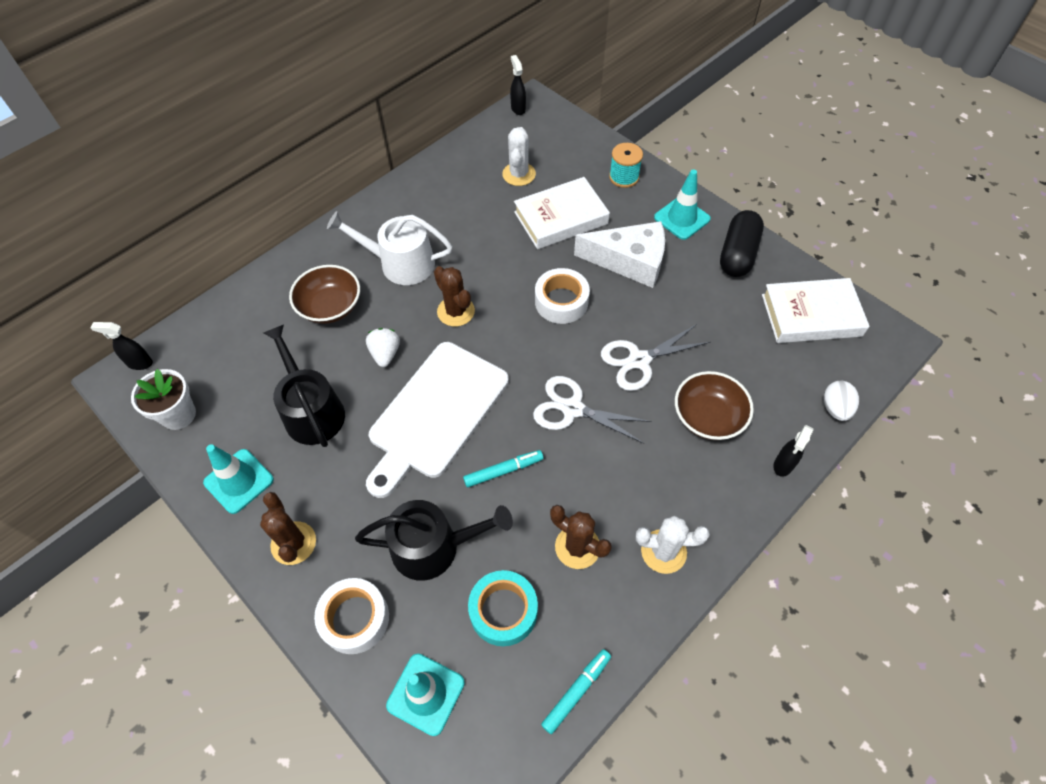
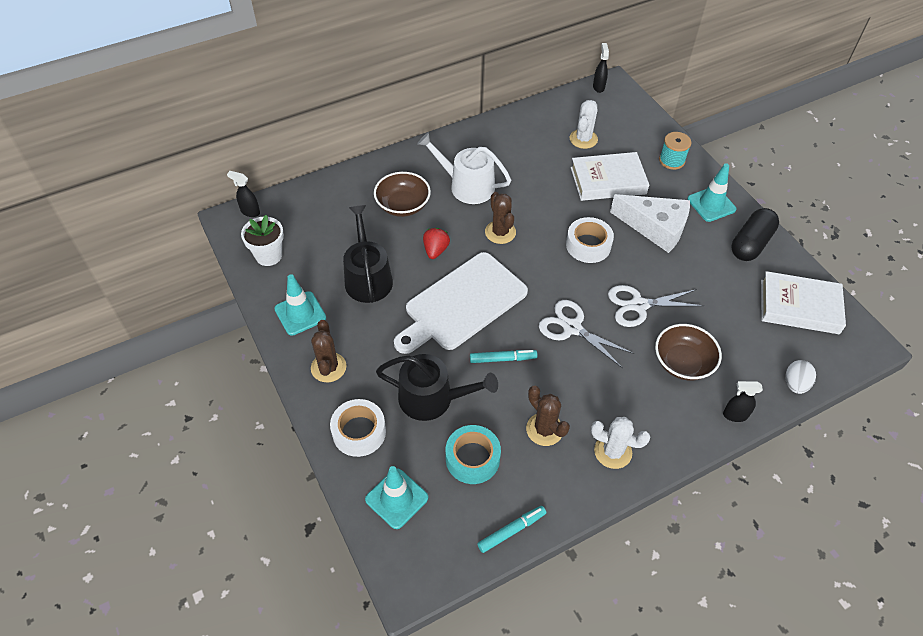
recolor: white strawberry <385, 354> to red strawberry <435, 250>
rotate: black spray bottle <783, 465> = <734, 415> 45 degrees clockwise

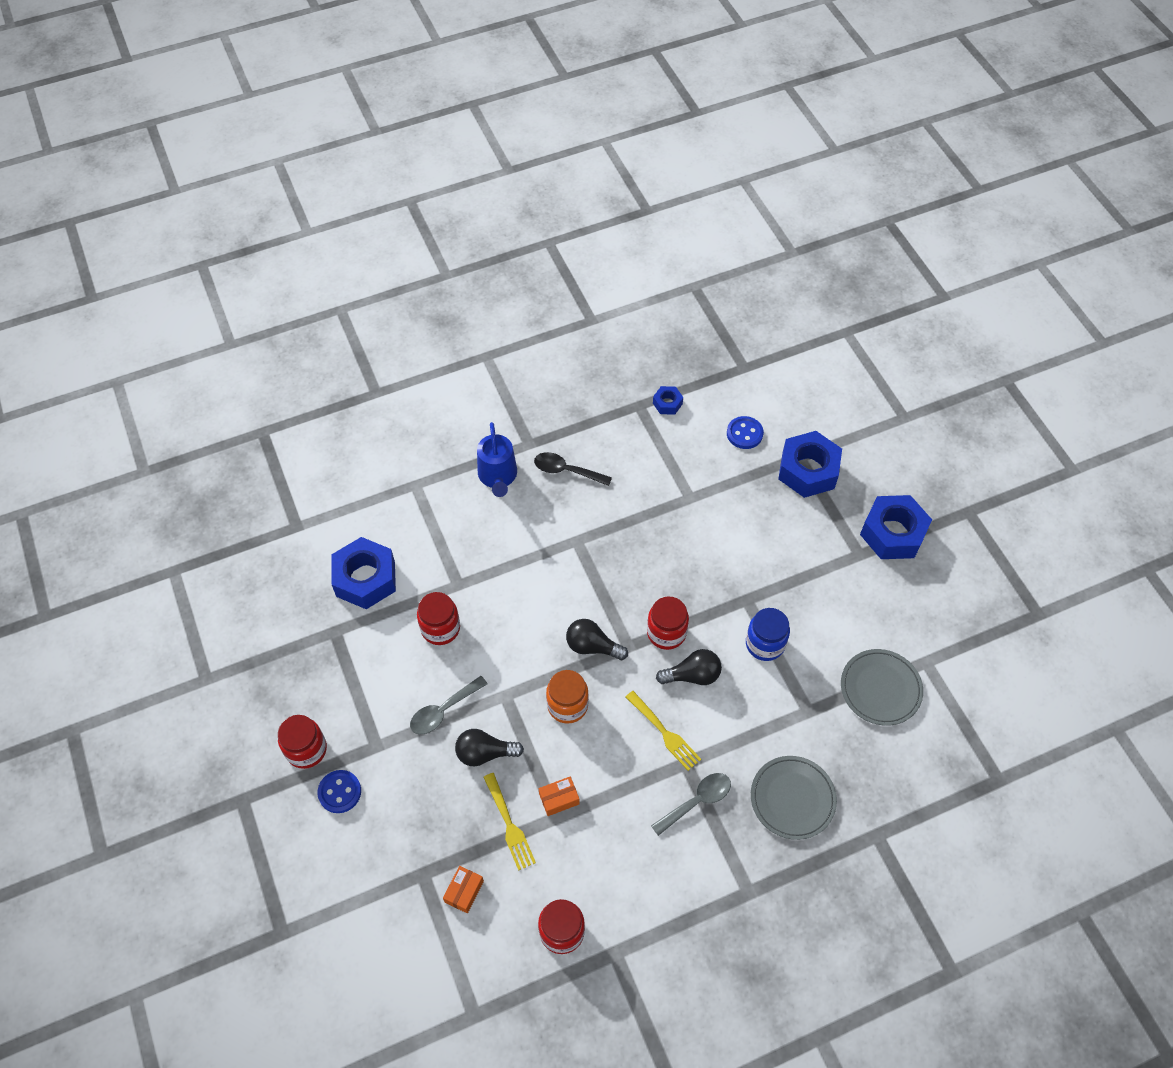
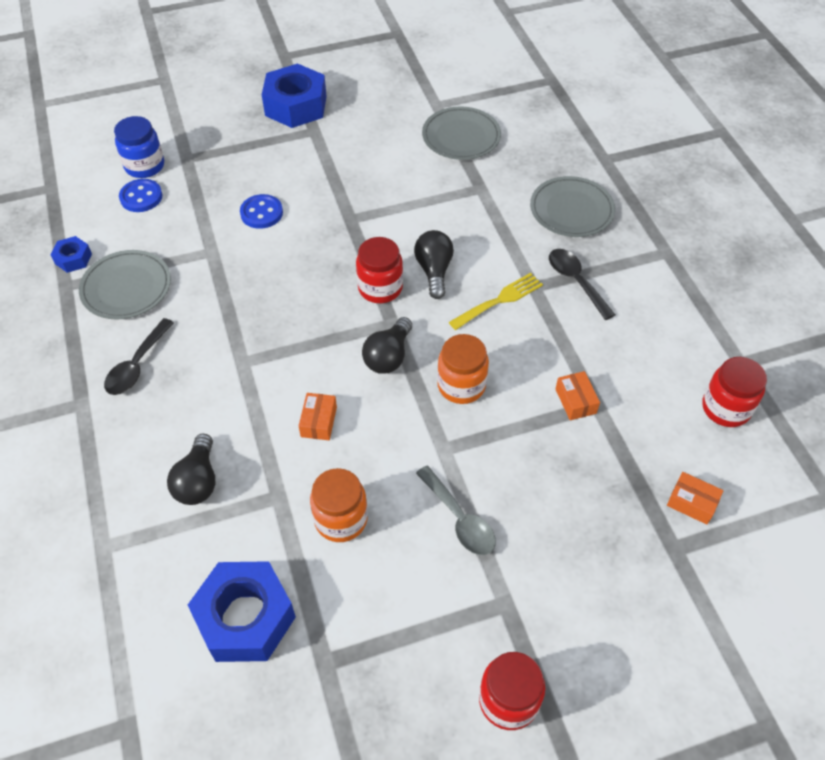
delete: blue watering can <498, 476>; yellow fork <509, 824>; blue nut <808, 470>
insert: grey plate <126, 287>; orange box <319, 422>
move: blue jar <765, 644> to <145, 166>; black light bulb <485, 753> to <198, 481>; blue button <339, 792> to <261, 213>
recolor: red jar <440, 628> to orange jar <341, 519>; grey spoon <696, 801> to black spoon <576, 281>

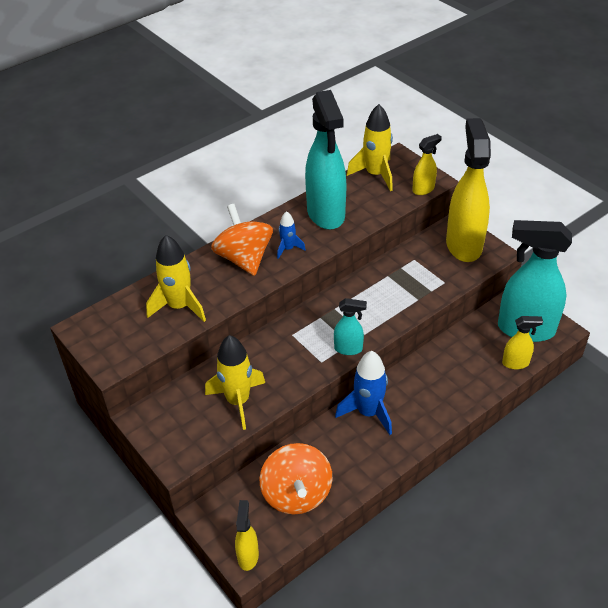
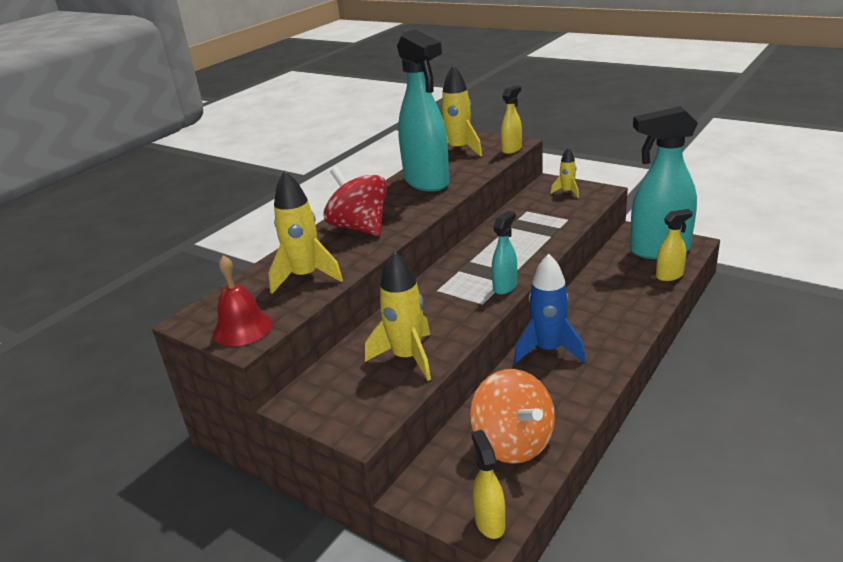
delete: blue rocket <288, 249>
insert: red bell <242, 328>
replace: yellow spray bottle <463, 245> to yellow rocket <567, 192>
recolor: orange spinning top <244, 258> to red spinning top <360, 227>
rotate: turquoise spray bottle <348, 349> = <505, 287> 45 degrees counterclockwise

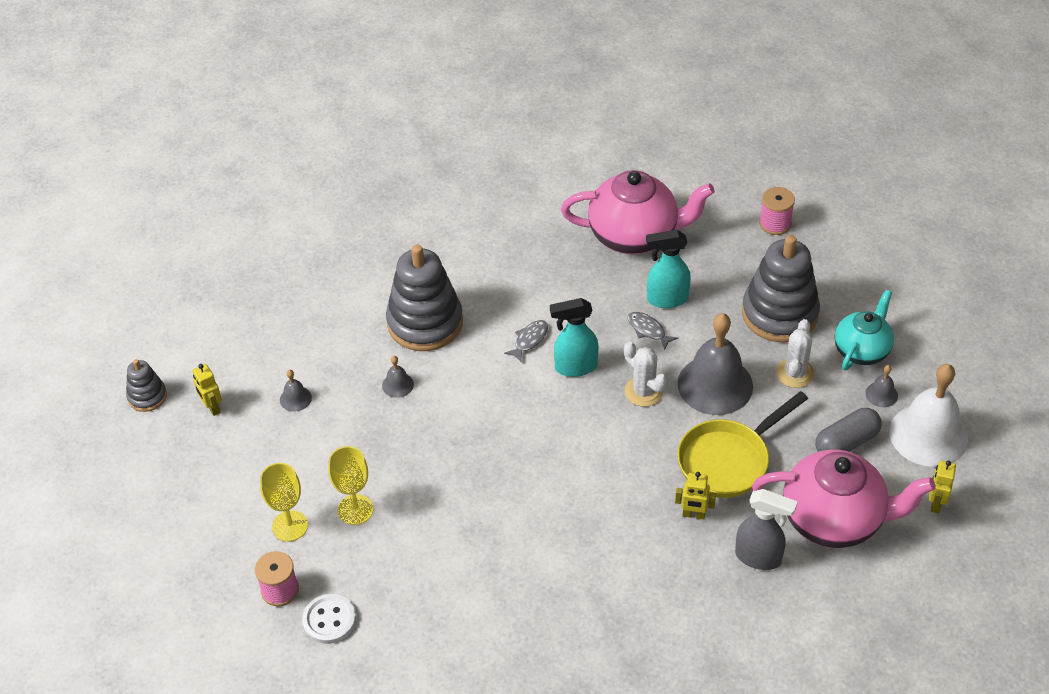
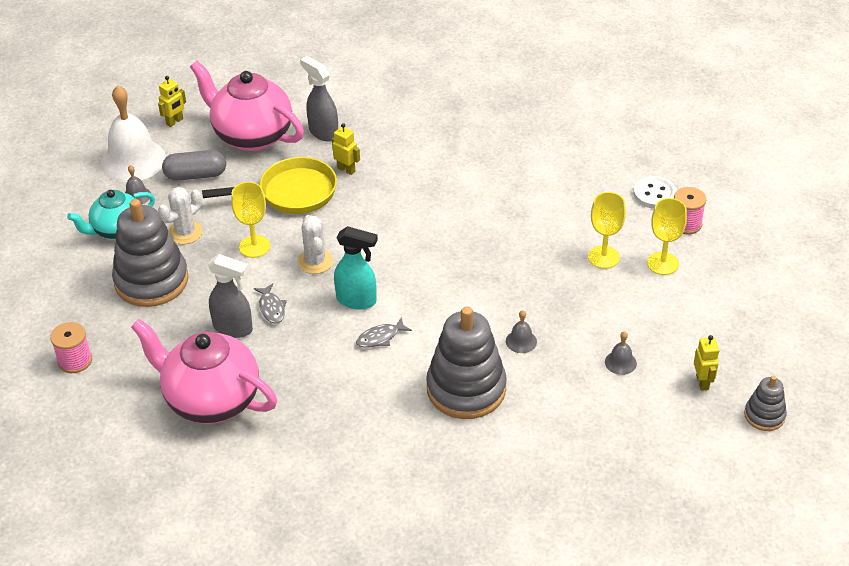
replace: grey bell <715, 385> to yellow goblet <254, 246>
recolor: turquoise spray bottle <666, 299> to grey spray bottle <233, 328>

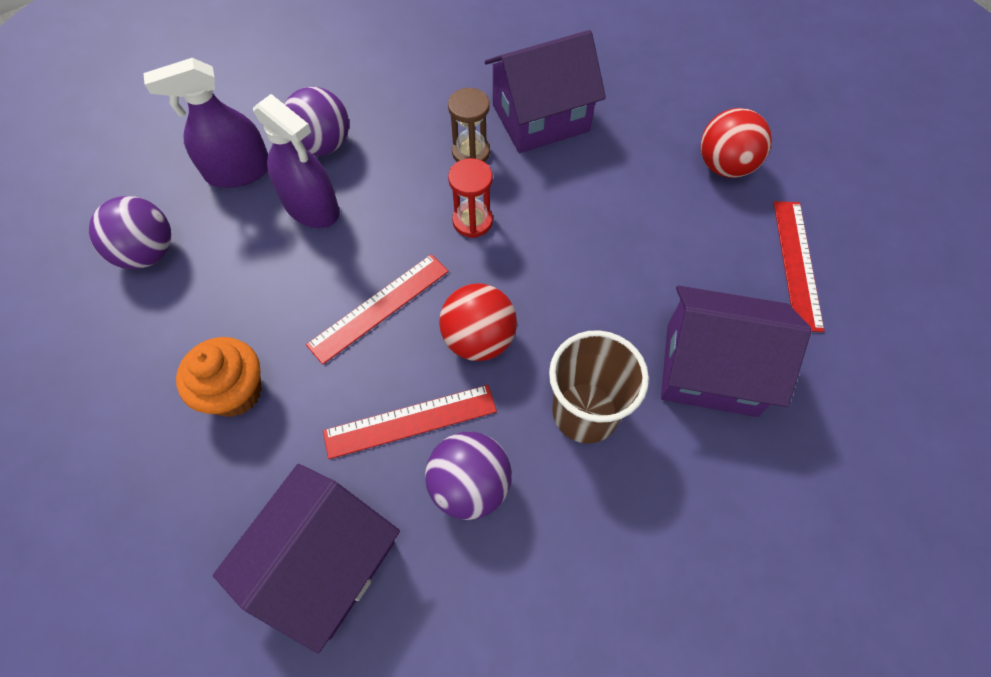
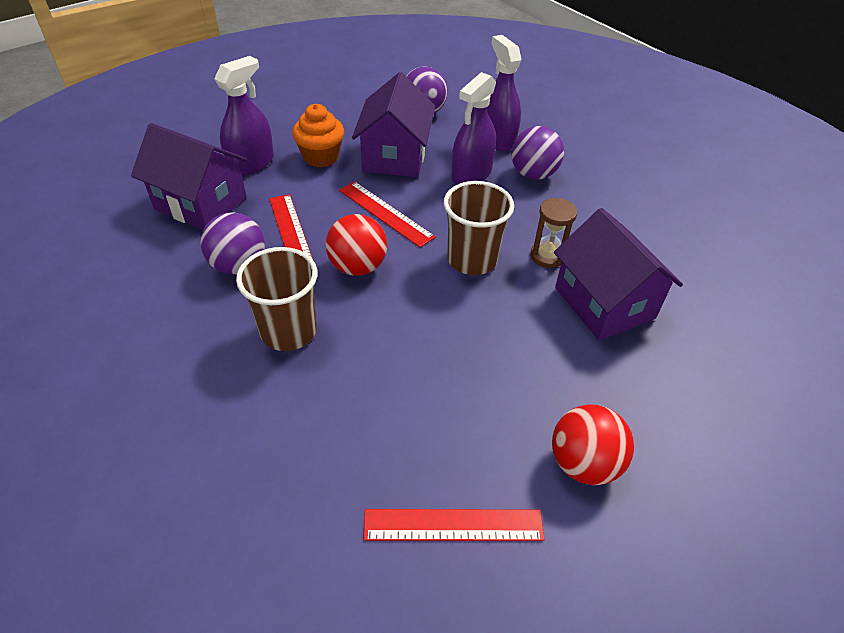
insert: purple spray bottle <251, 163>
move: purple house <711, 369> to <395, 156>
replace: red hourglass <472, 221> to brown cup <472, 259>

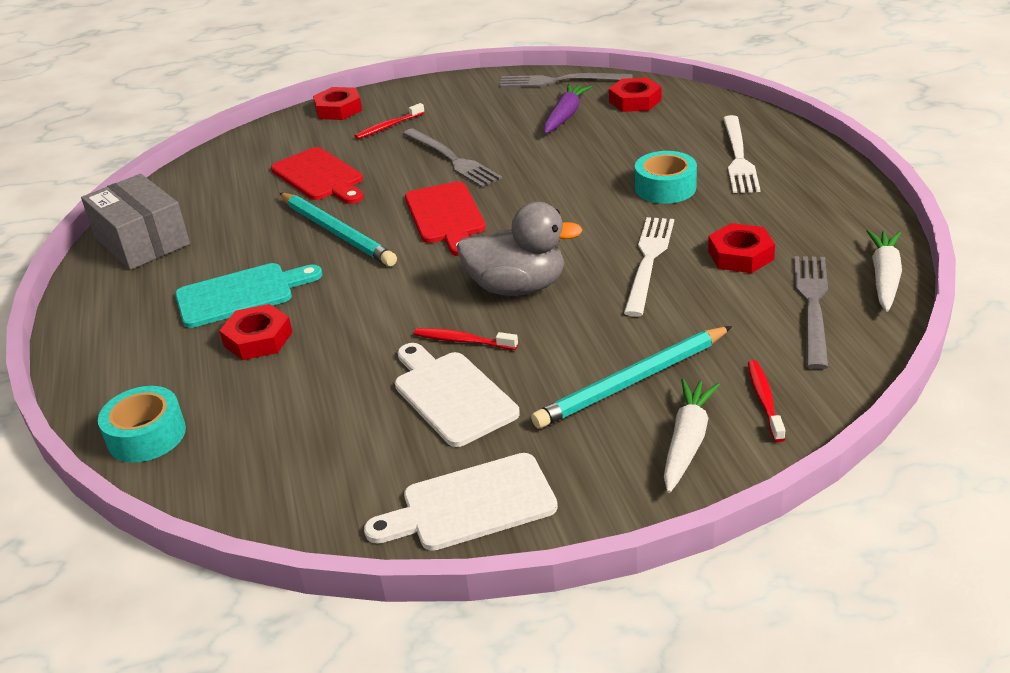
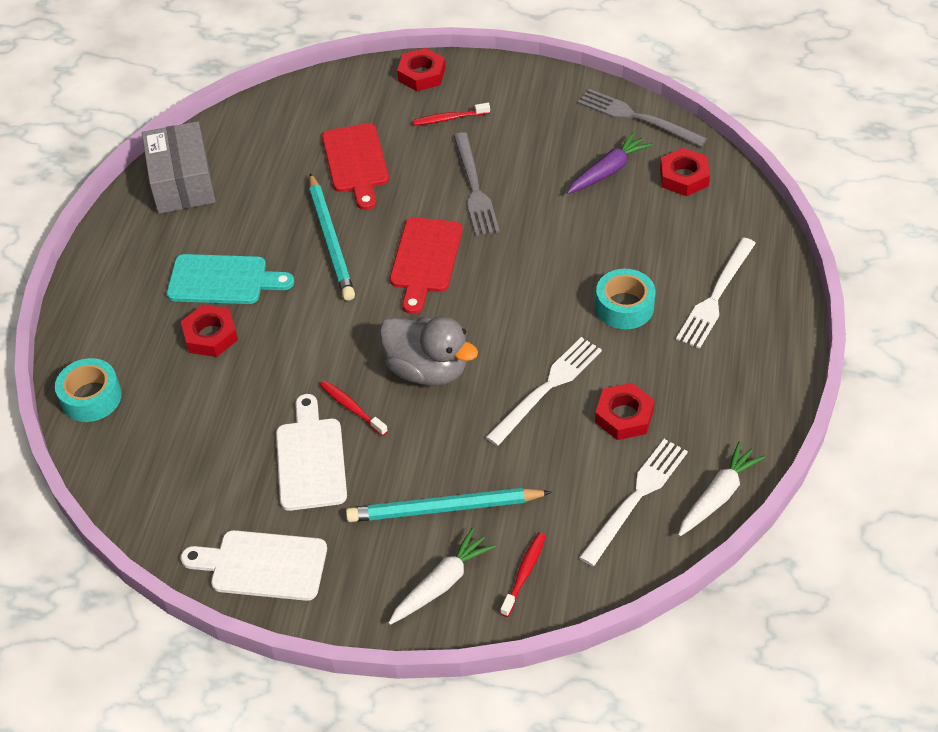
recolor: grey fork <812, 305> to white fork <636, 498>

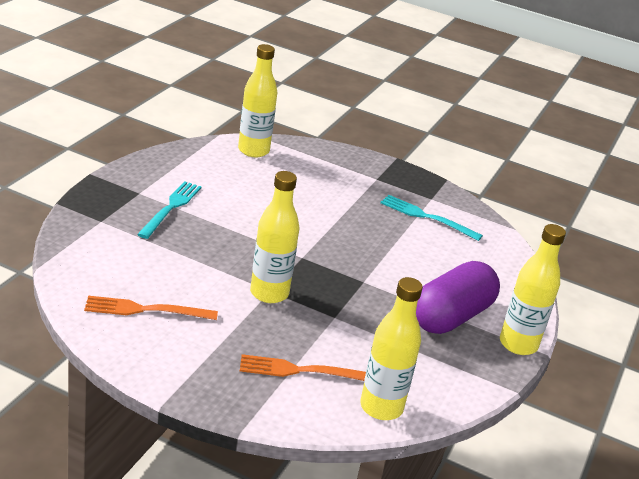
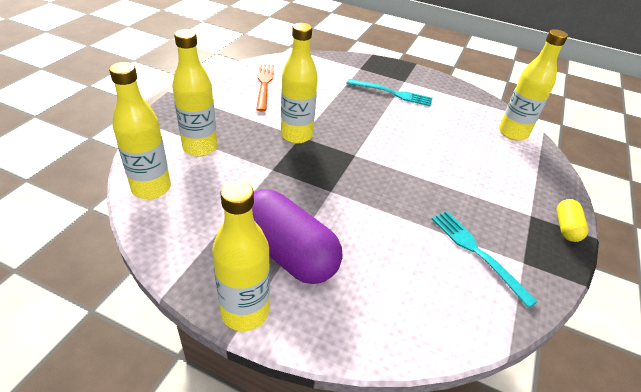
insert: yellow capsule <566, 227>
replace: orange fork <301, 371> to yellow bottle <200, 148>
rotate: turquoise fork <426, 217> = <477, 252> 60 degrees counterclockwise

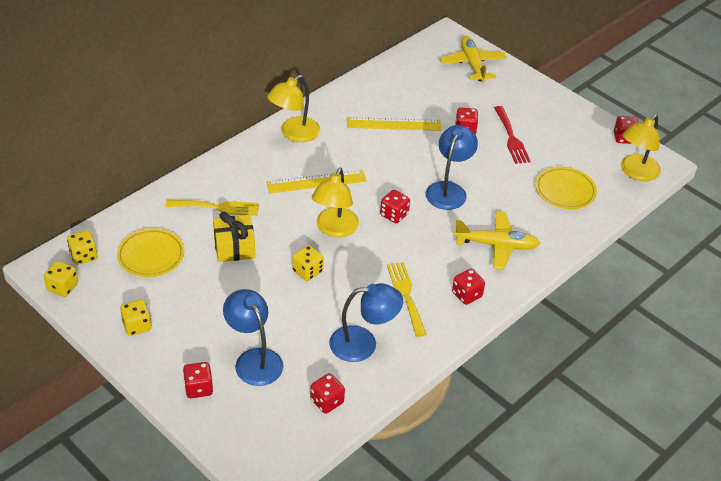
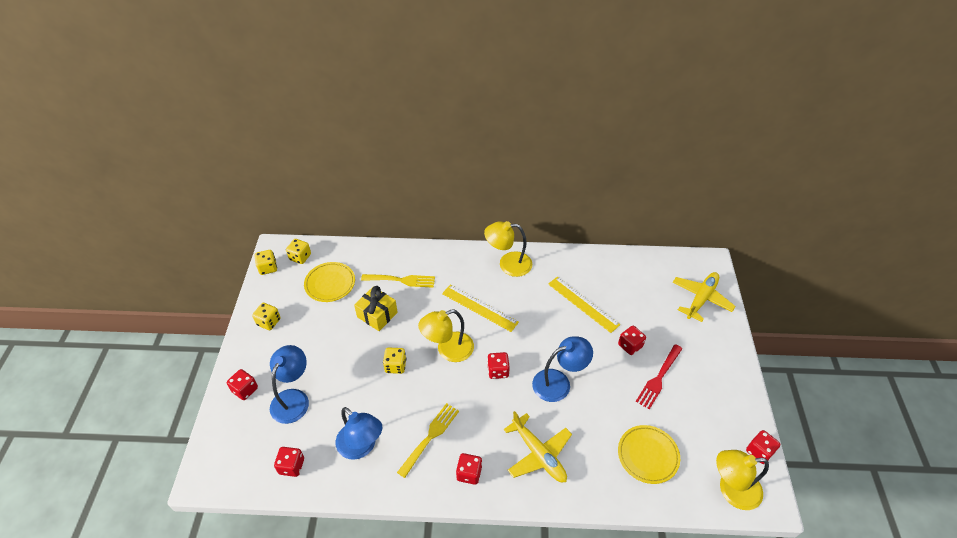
rotate: yellow fork <216, 207> = <401, 280> 45 degrees counterclockwise

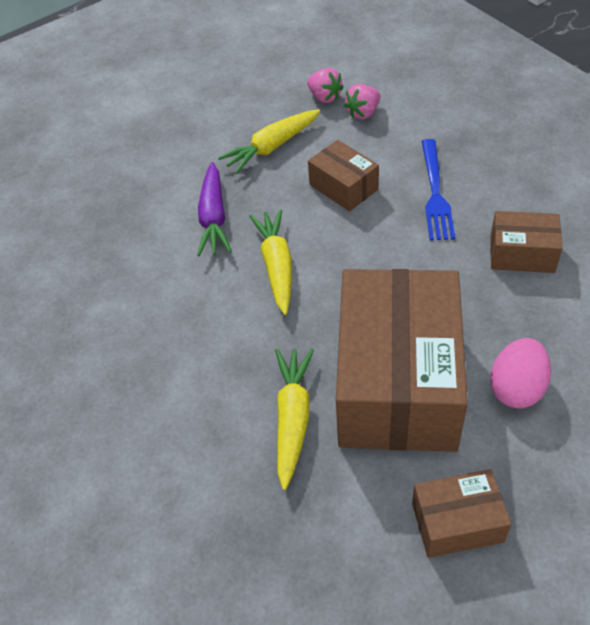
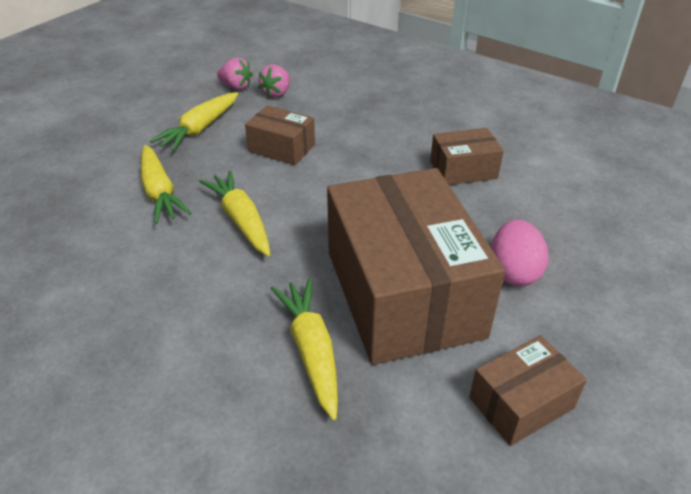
delete: blue fork <435, 193>
recolor: purple carrot <214, 217> to yellow carrot <160, 192>

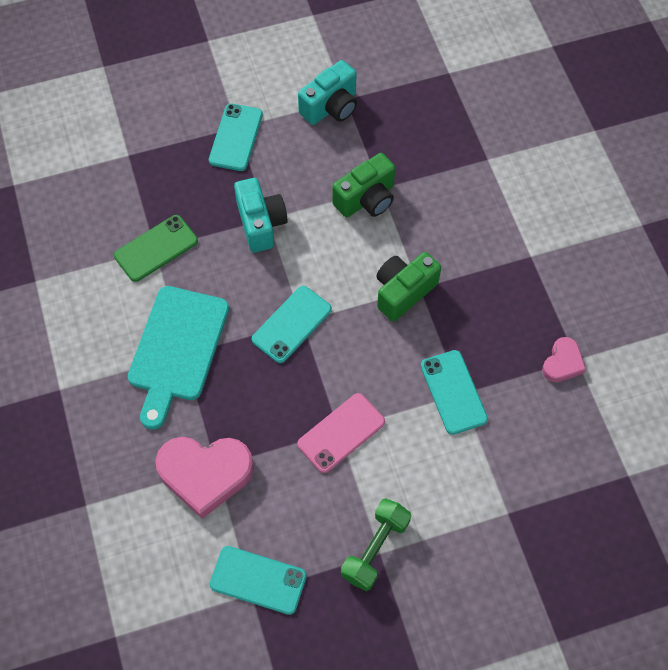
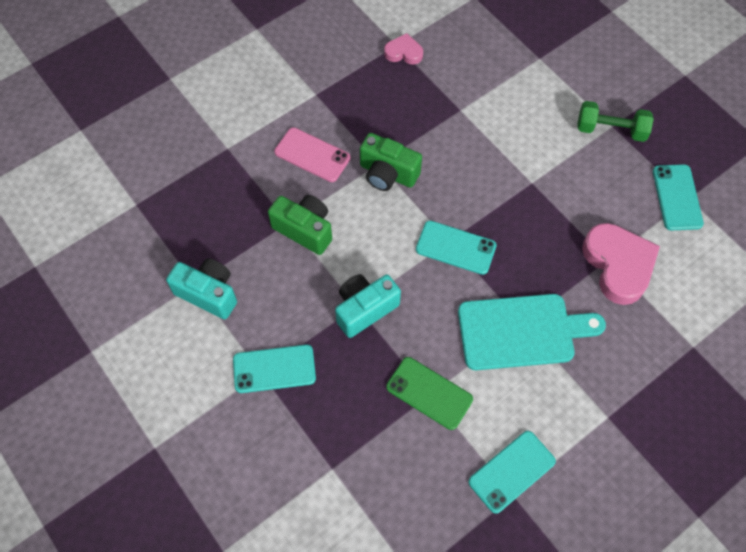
move: pink phone <341, 433> to <312, 155>; turquoise phone <453, 392> to <511, 471>

